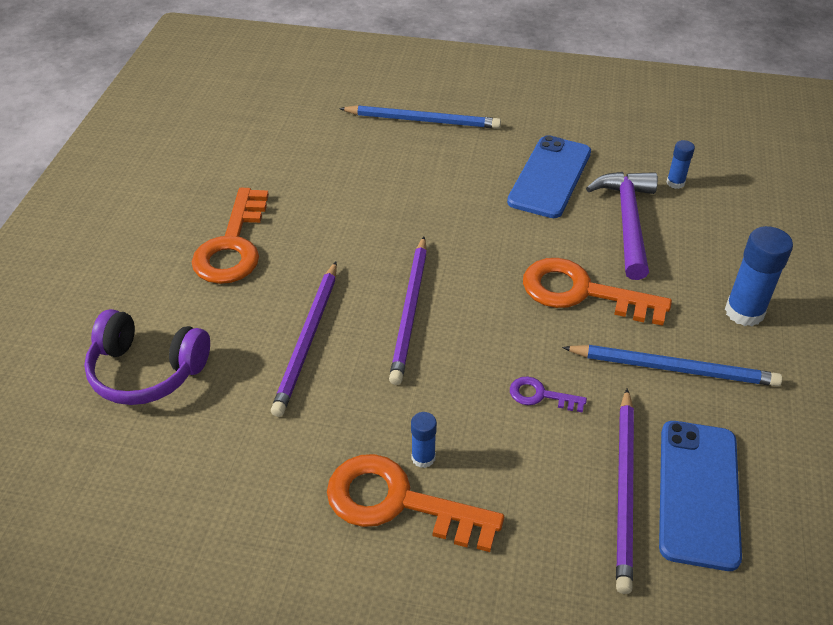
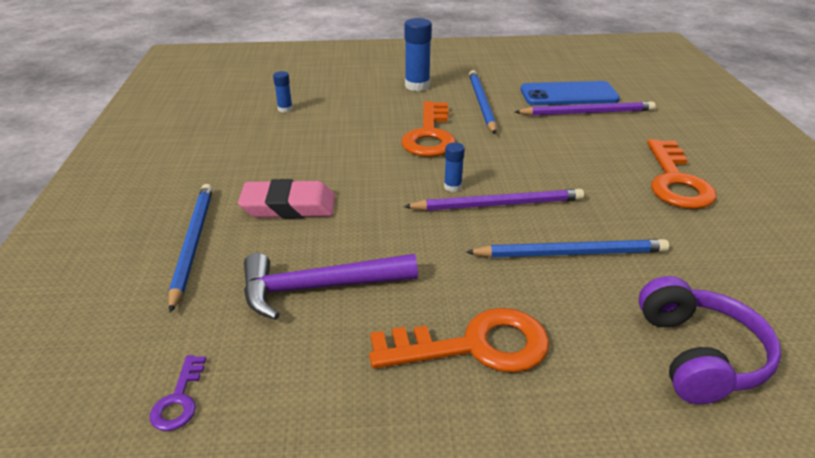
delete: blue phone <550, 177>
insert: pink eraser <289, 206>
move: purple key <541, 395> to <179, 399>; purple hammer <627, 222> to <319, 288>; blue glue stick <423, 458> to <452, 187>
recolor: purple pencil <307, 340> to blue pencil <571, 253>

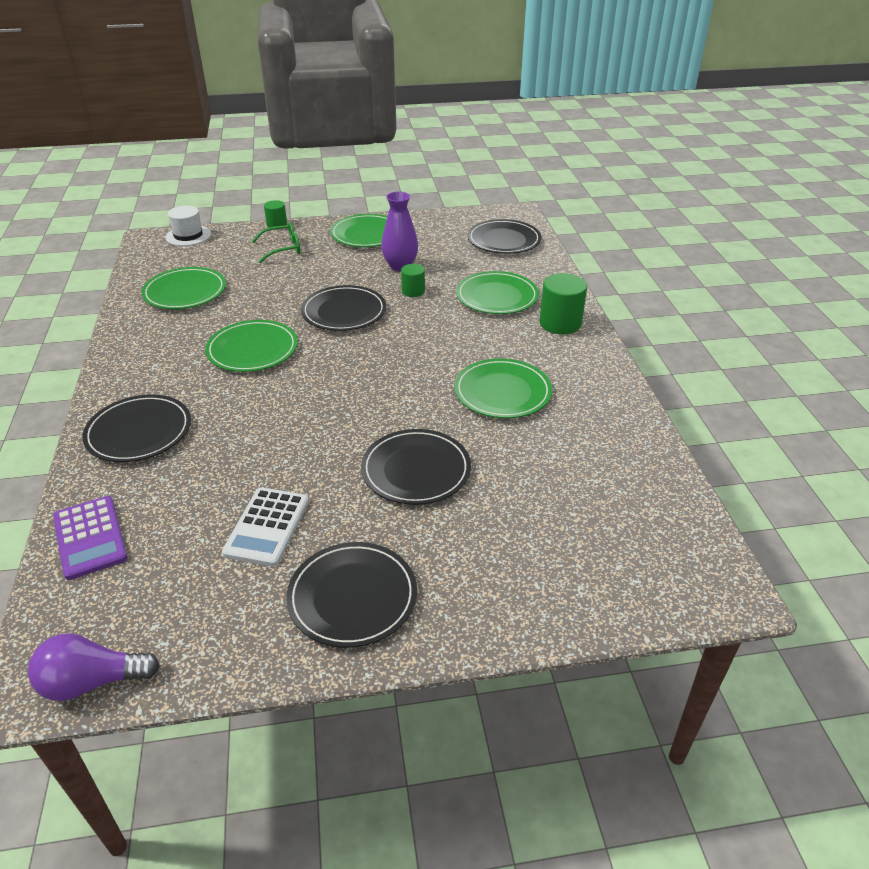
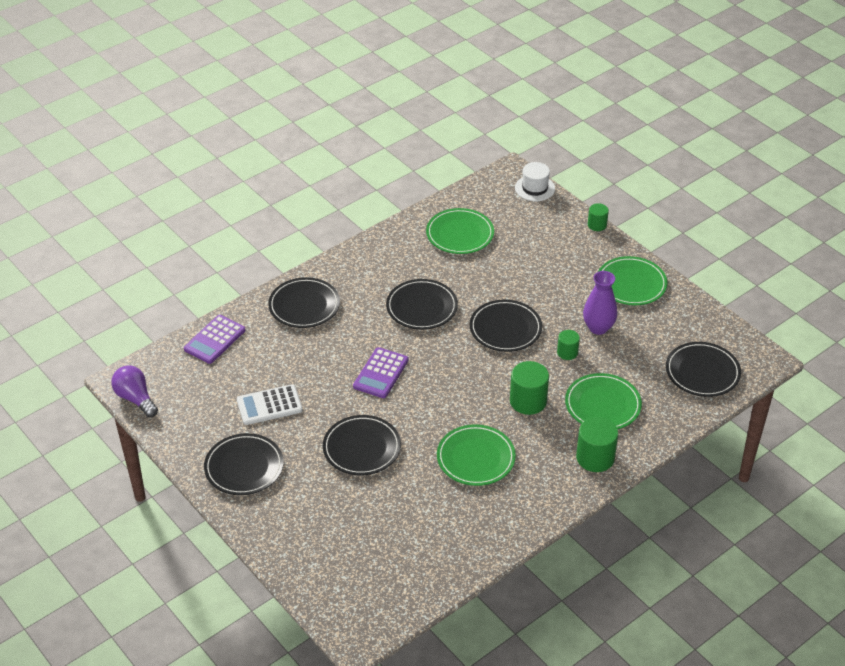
delete: green glasses <283, 249>
insert: purple calculator <381, 373>; green cylinder <528, 401>
recolor: green plate <252, 350> to black plate <422, 307>

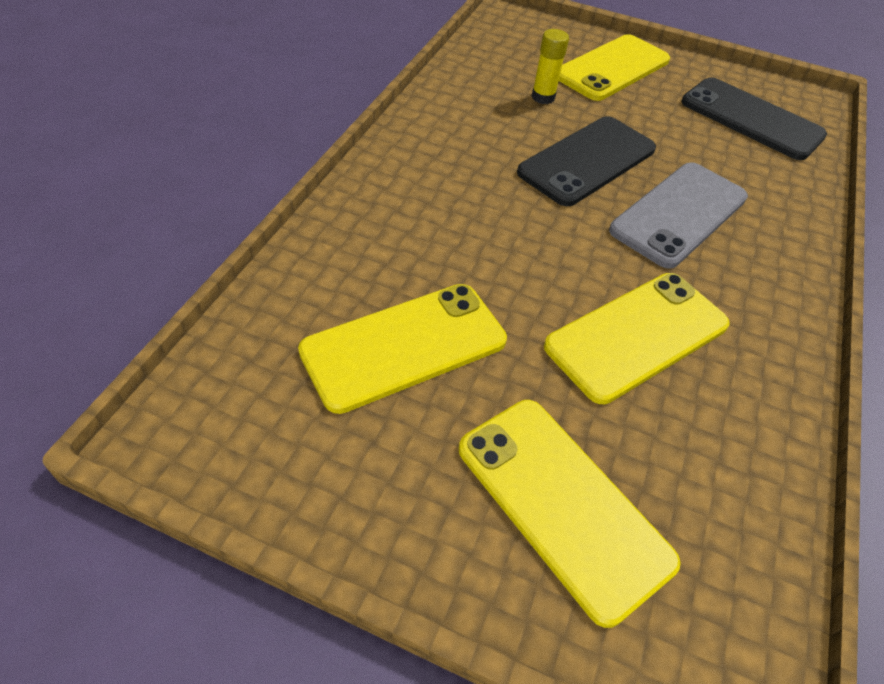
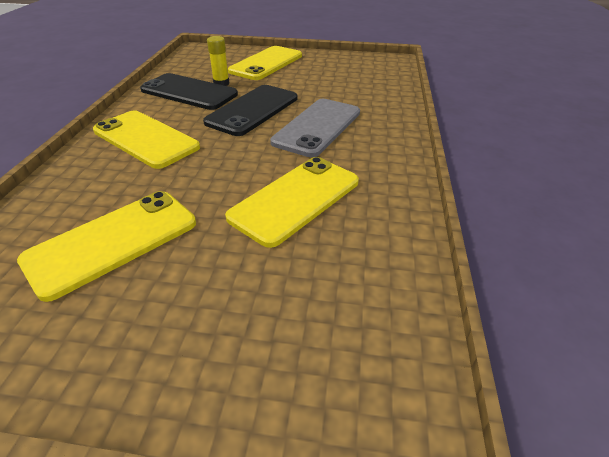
move: yellow phone <562, 504> to <146, 139>; black phone <751, 119> to <189, 92>

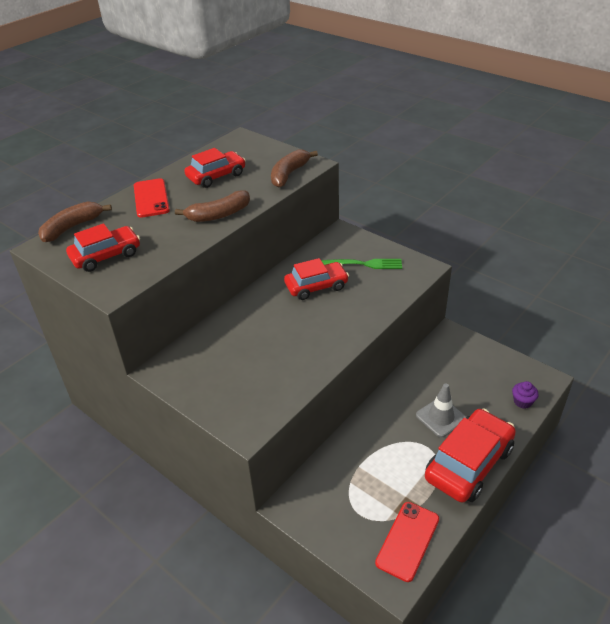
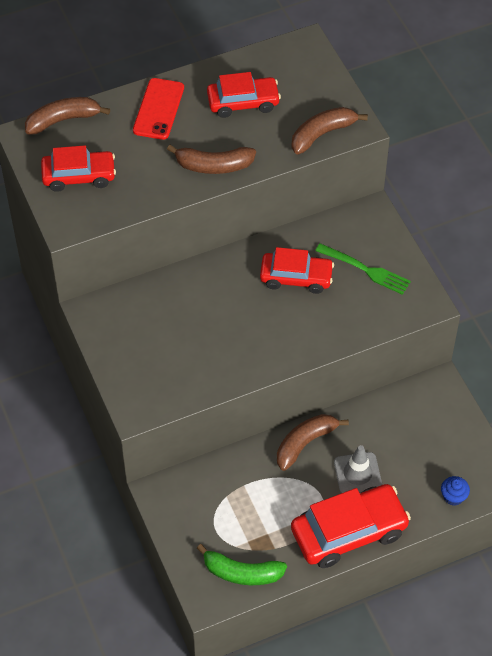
insert: brown banana <305, 443>
replace: red phone <407, 540> to green banana <241, 572>
recolor: purple cupcake <522, 402> to blue cupcake <453, 496>

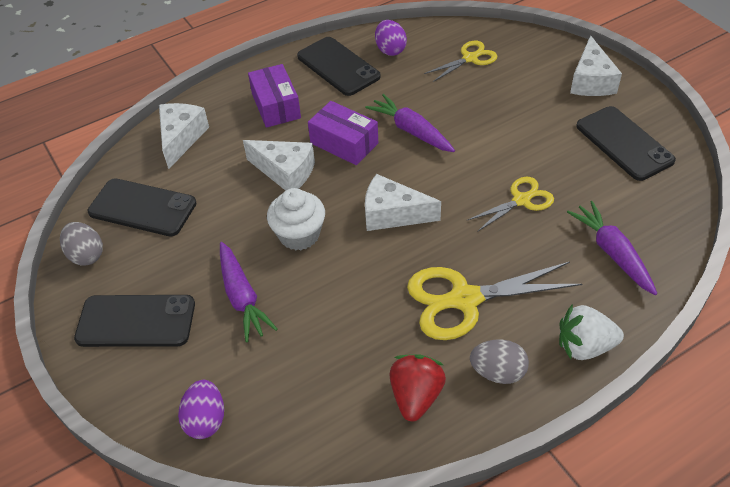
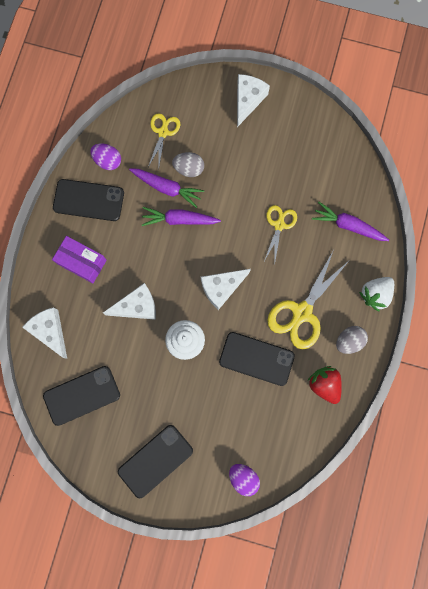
delete: purple box <344, 143>
move: purple carrot <242, 297> to <167, 188>; grey egg <86, 255> to <189, 169>; black phone <624, 143> to <256, 358>
rotate: white cheese <591, 81> = <248, 100> 120 degrees counterclockwise

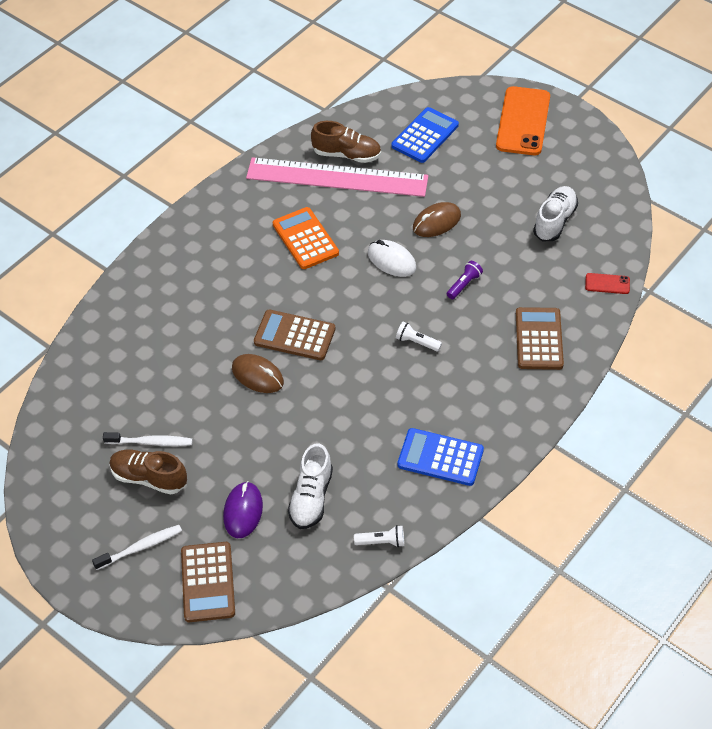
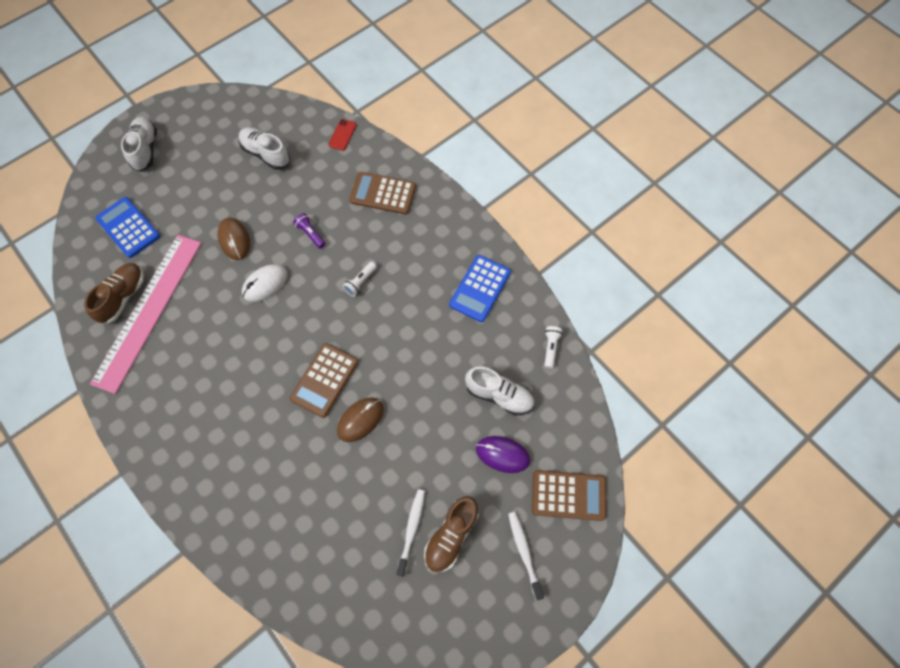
delete: orange calculator <305, 239>
replace: orange phone <523, 121> to white shoe <145, 149>

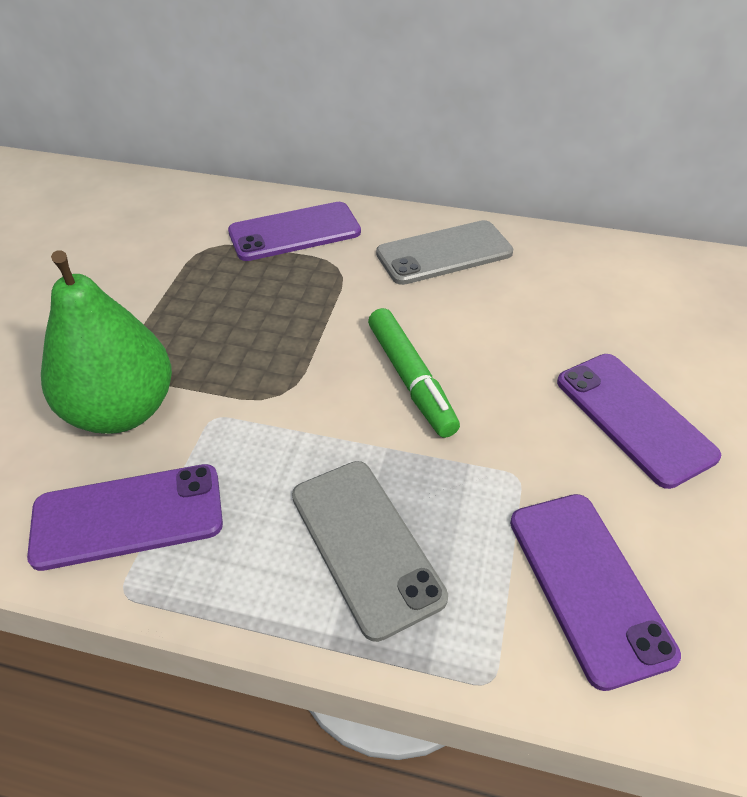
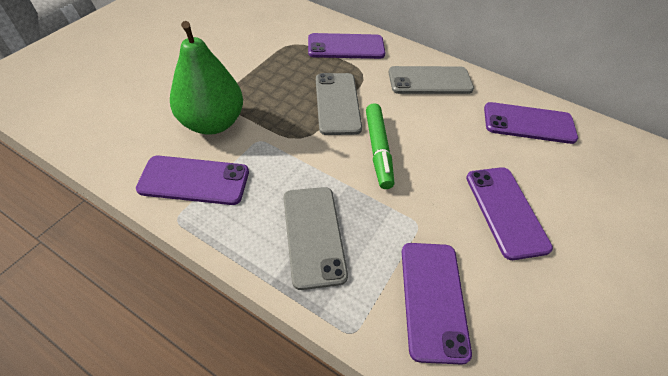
insert: grey phone <337, 103>; purple phone <528, 123>

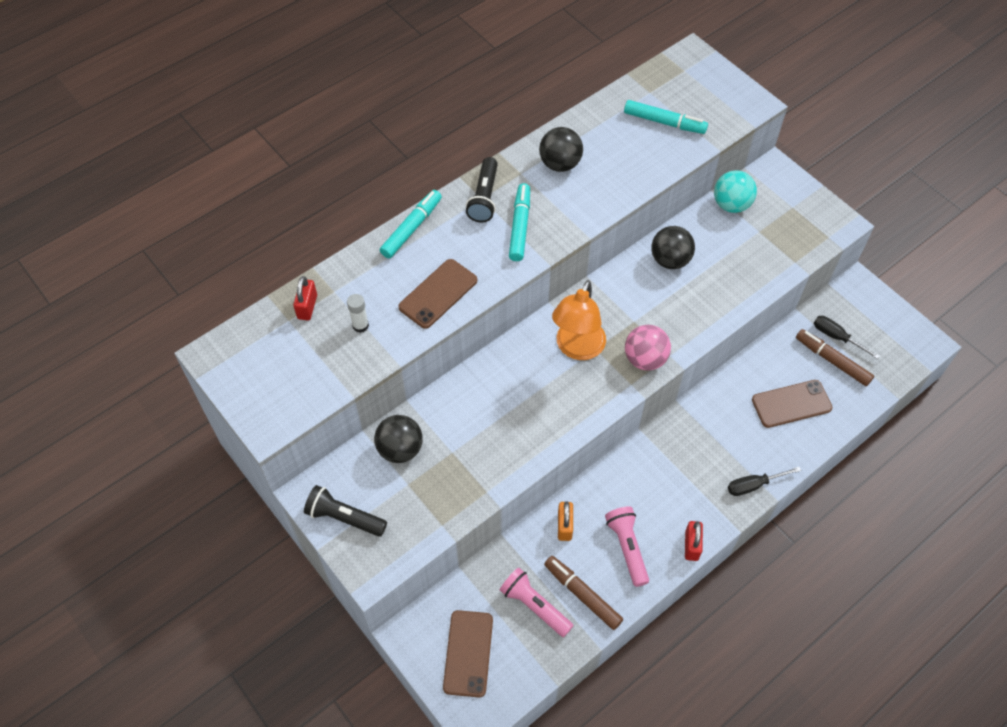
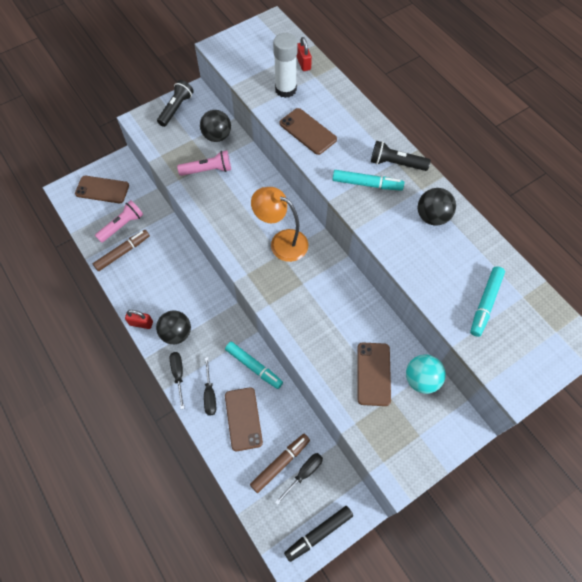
delete: orange padlock <564, 526>; pink ball <645, 359>
insert: black screwdriver <210, 394>; black marker <318, 533>; brown phone <373, 374>
move: black ball <670, 260> to <176, 333>; pink flashlight <627, 548> to <208, 170>; turquoise marker <412, 228> to <254, 367>
rotate: red padlock <307, 307> = <303, 63> 60 degrees clockwise
resize: white glue stick <360, 325> = <285, 89> x1.94

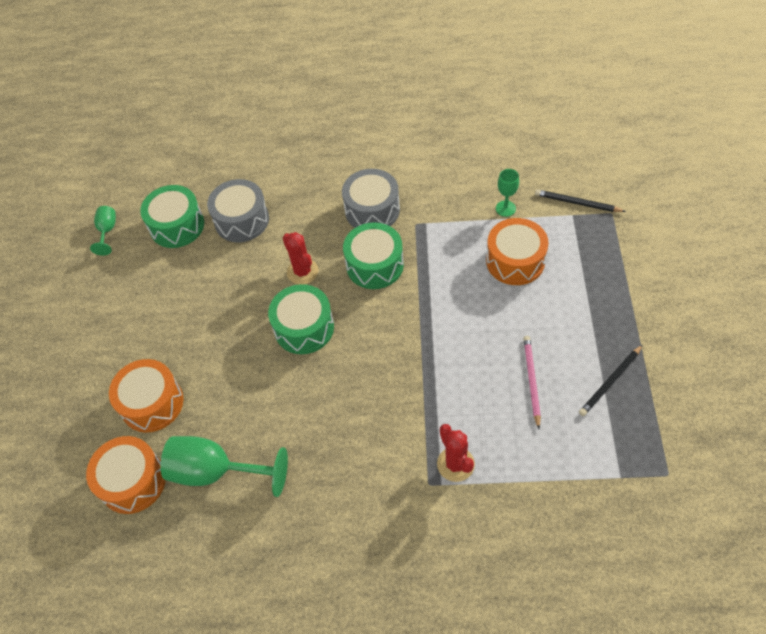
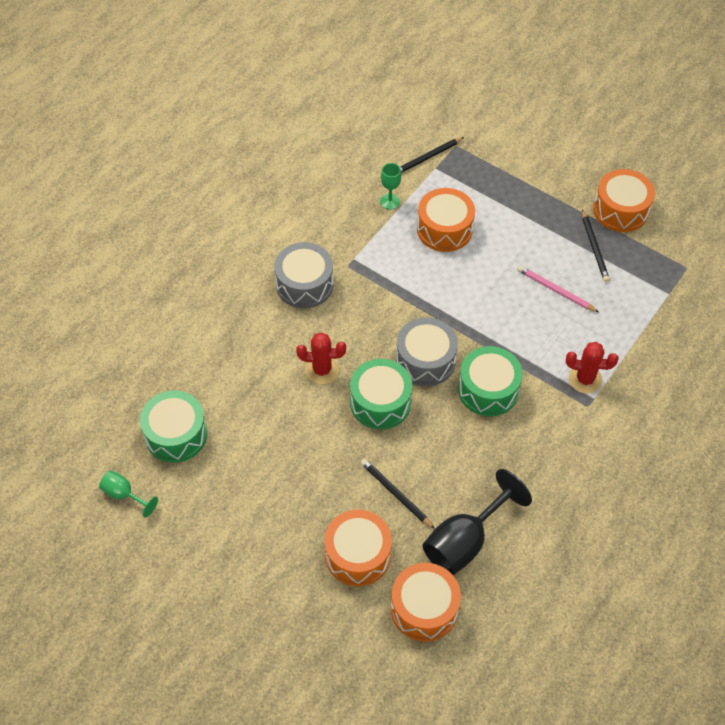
insert: black pencil <395, 494>; orange drum <620, 210>
move: grey drum <242, 220> to <425, 360>; green drum <375, 265> to <488, 390>
recolor: green goblet <216, 472> to black goblet <464, 541>

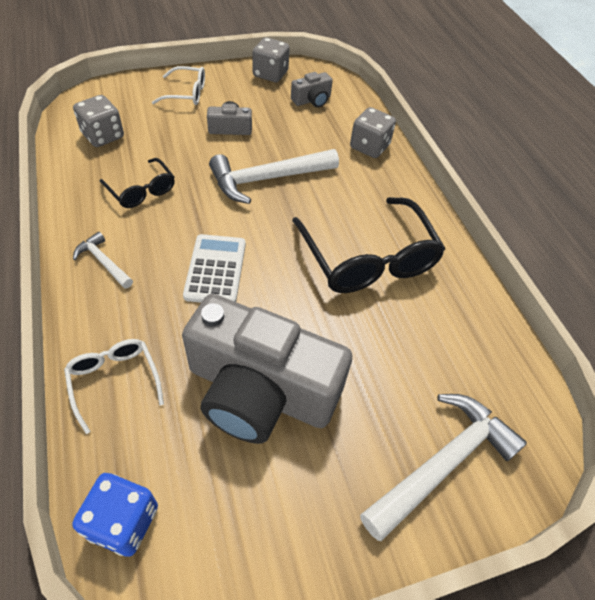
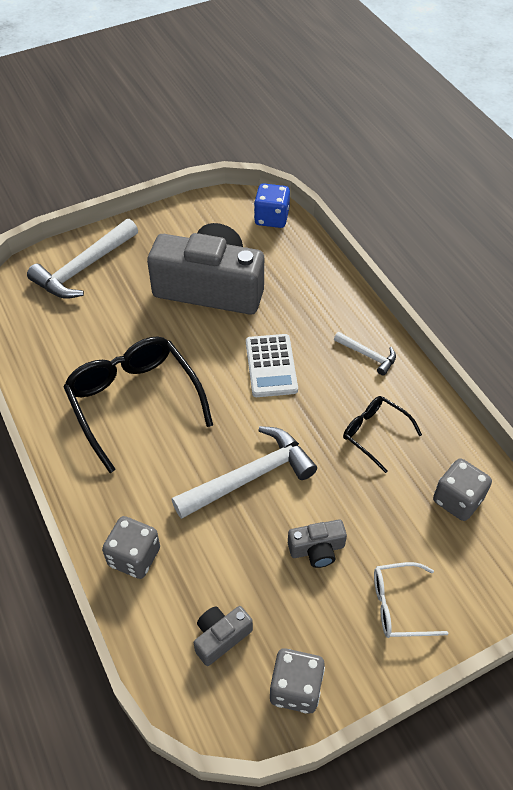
delete: white glasses <114, 381>

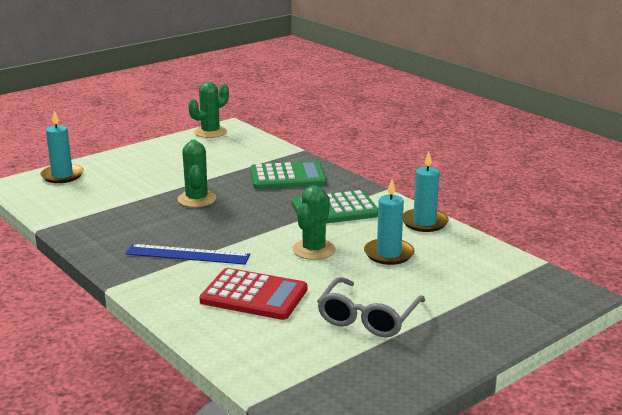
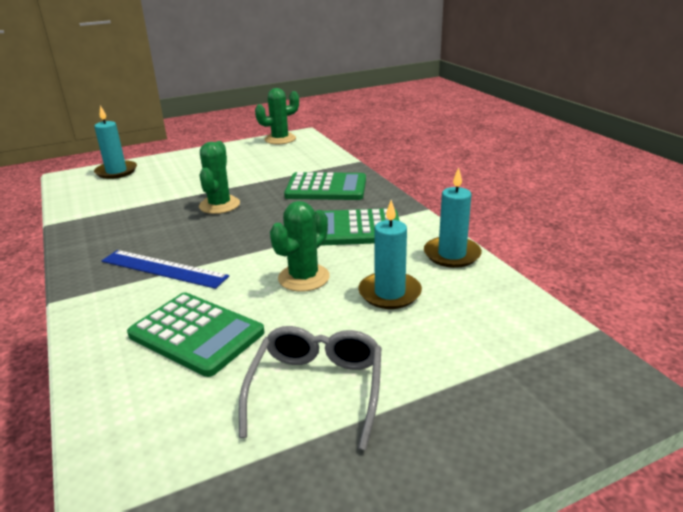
recolor: red calculator <254, 295> to green calculator <196, 334>
rotate: grey glasses <368, 317> = <316, 390> 150 degrees clockwise

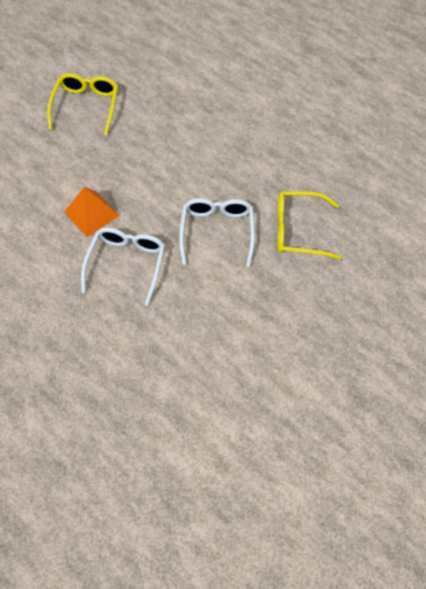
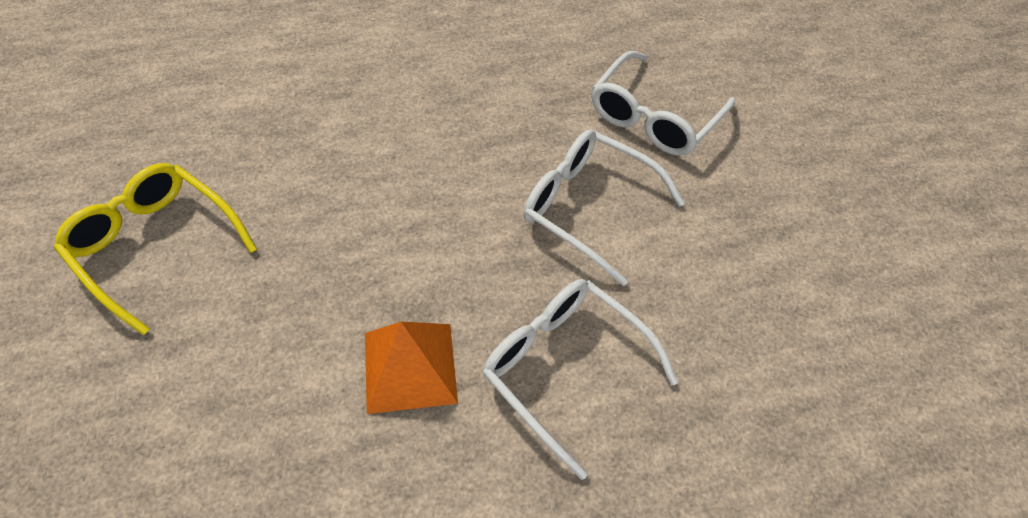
recolor: yellow glasses <297, 230> to white glasses <653, 118>

